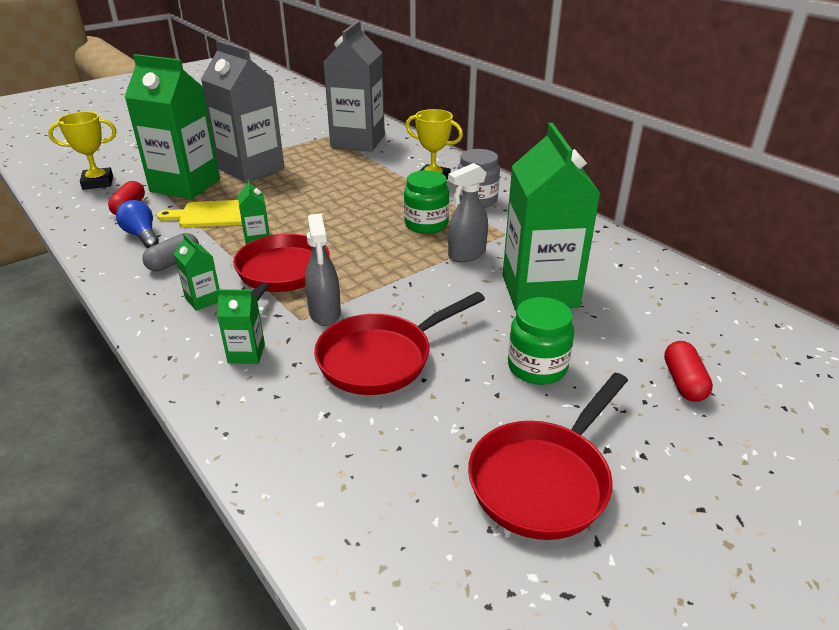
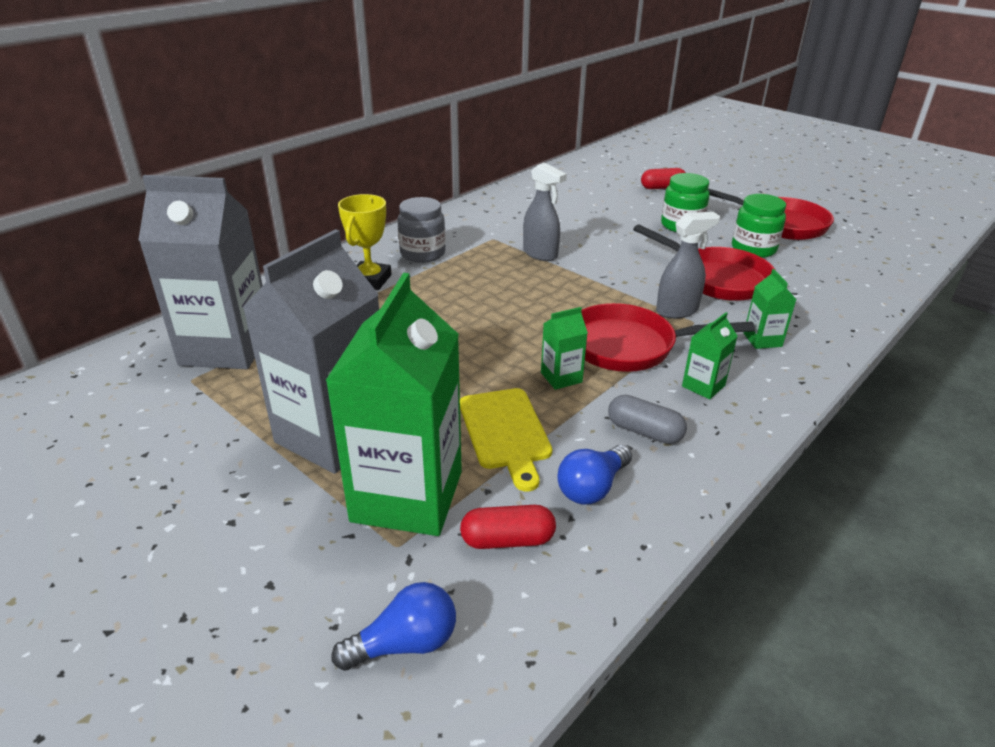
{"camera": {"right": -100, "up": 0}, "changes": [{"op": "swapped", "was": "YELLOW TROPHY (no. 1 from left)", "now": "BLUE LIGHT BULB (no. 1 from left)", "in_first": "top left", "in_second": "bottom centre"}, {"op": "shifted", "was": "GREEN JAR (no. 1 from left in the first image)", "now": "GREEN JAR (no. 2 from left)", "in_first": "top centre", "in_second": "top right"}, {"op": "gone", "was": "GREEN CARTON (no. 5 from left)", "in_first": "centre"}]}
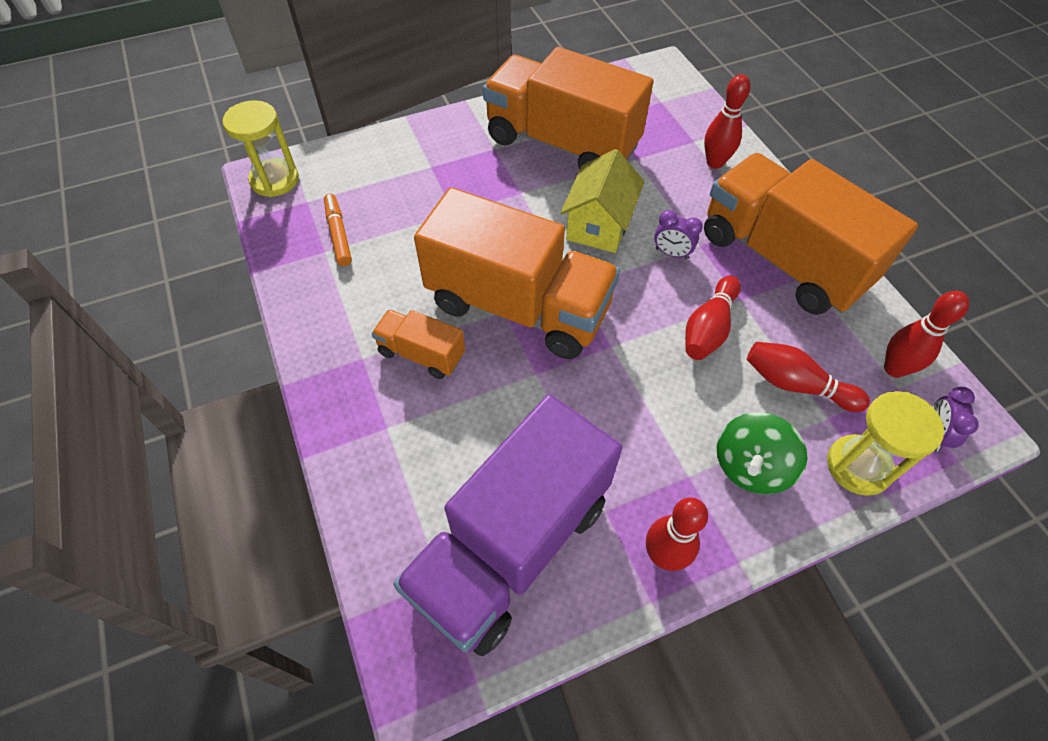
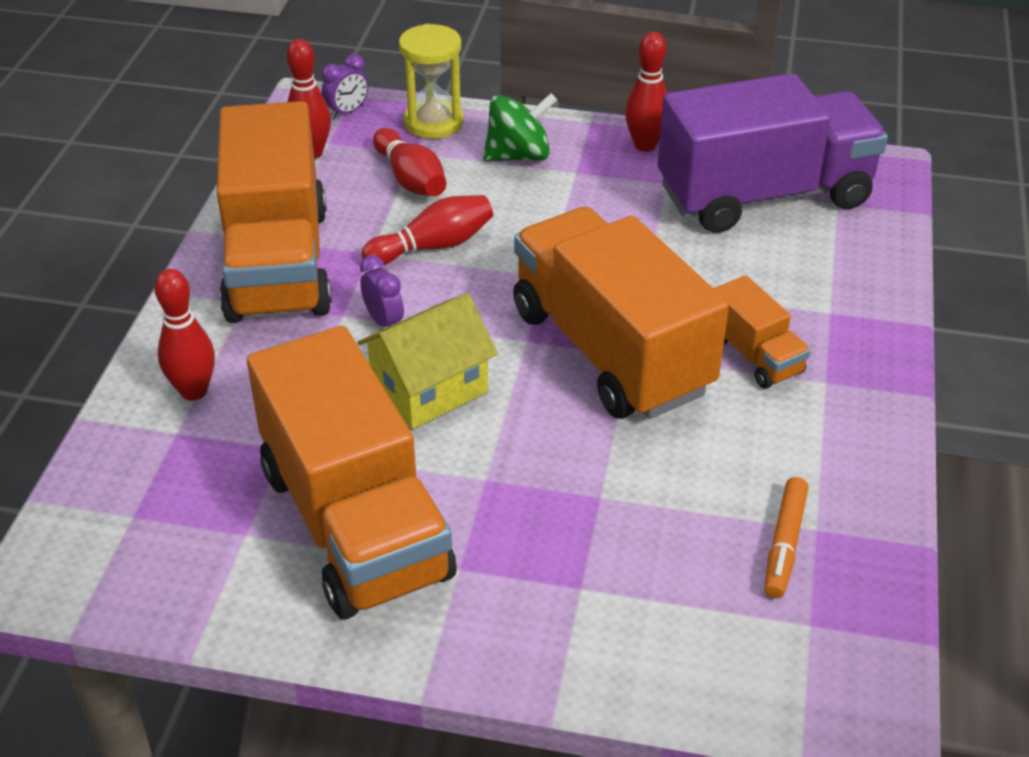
{"camera": {"right": -145, "up": -15}, "changes": [{"op": "gone", "was": "YELLOW HOURGLASS (no. 1 from left)", "in_first": "top left"}]}
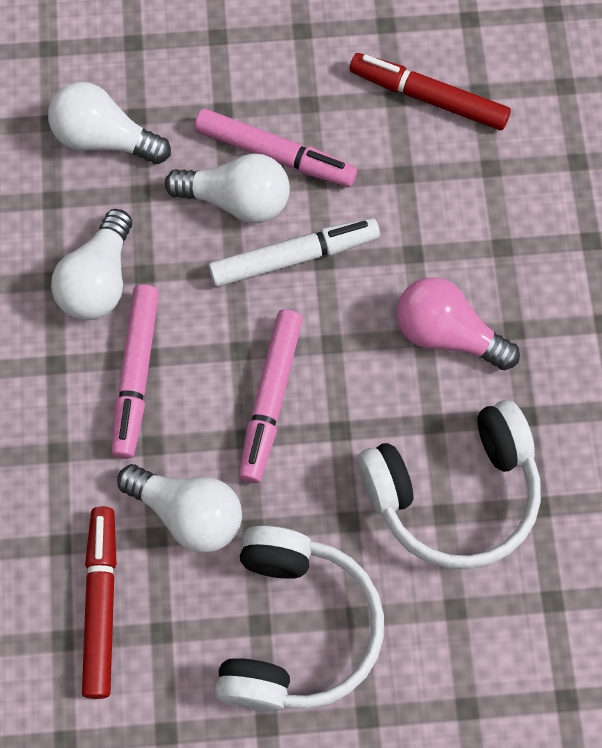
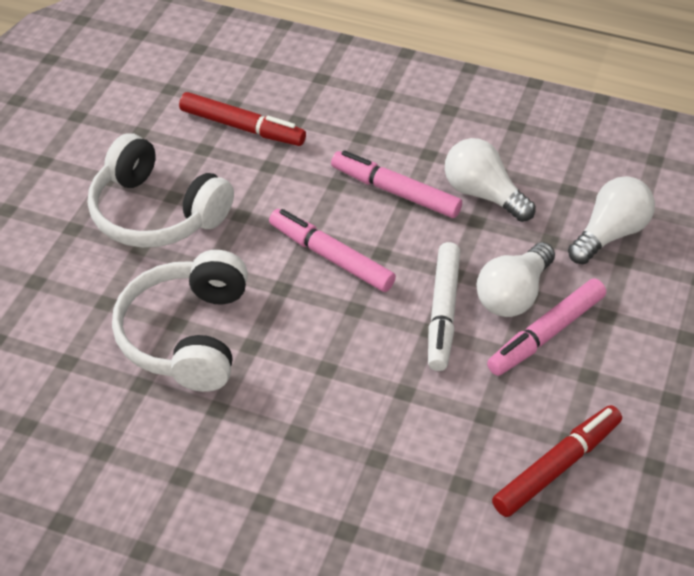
{"camera": {"right": 115, "up": -20}, "changes": [{"op": "gone", "was": "WHITE LIGHT BULB (no. 3 from left)", "in_first": "bottom left"}, {"op": "gone", "was": "PINK LIGHT BULB", "in_first": "middle right"}]}
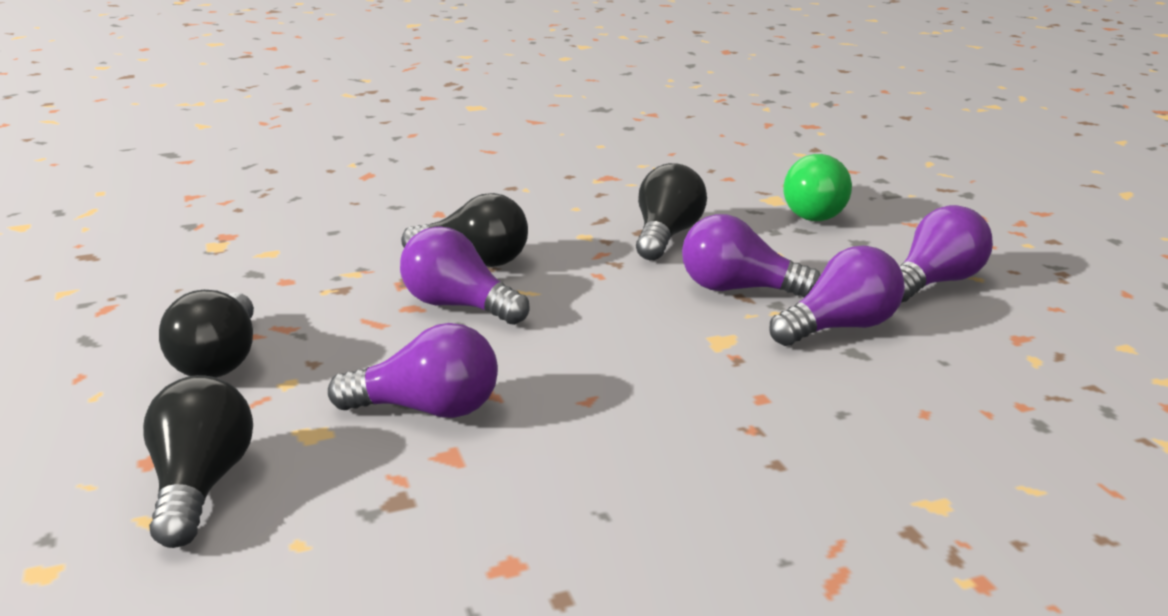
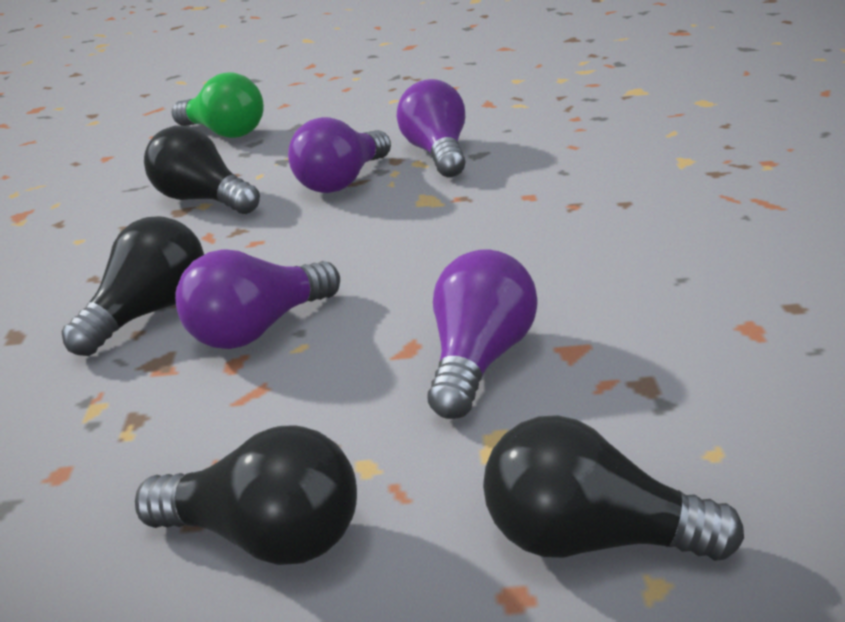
{"camera": {"right": -70, "up": 5}, "changes": [{"op": "gone", "was": "PURPLE LIGHT BULB (no. 5 from left)", "in_first": "middle right"}]}
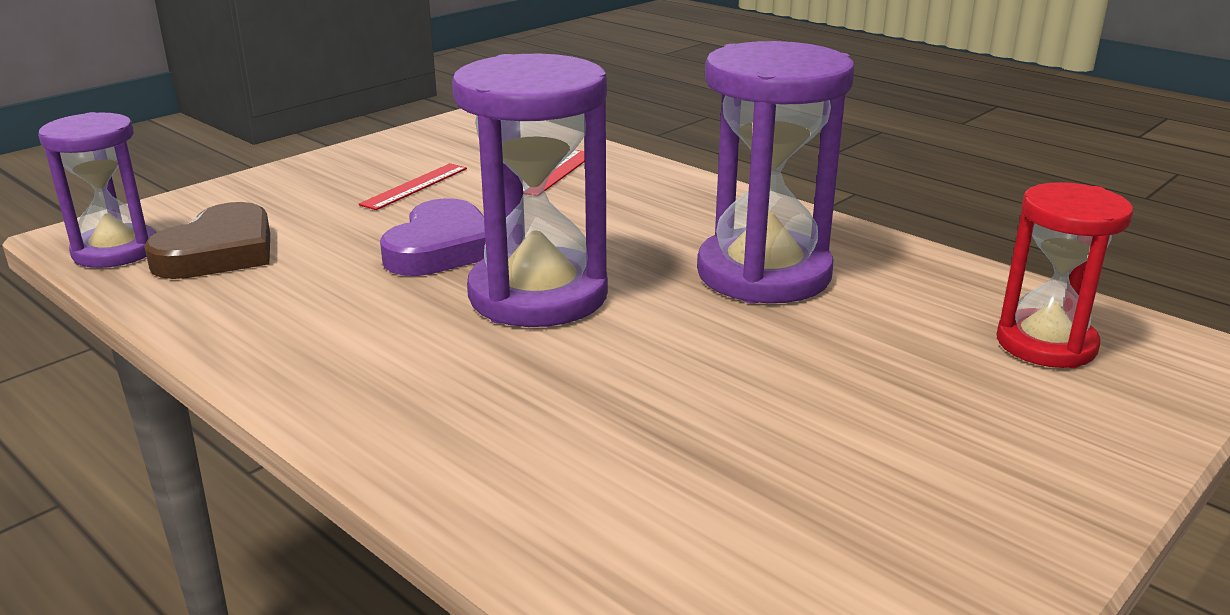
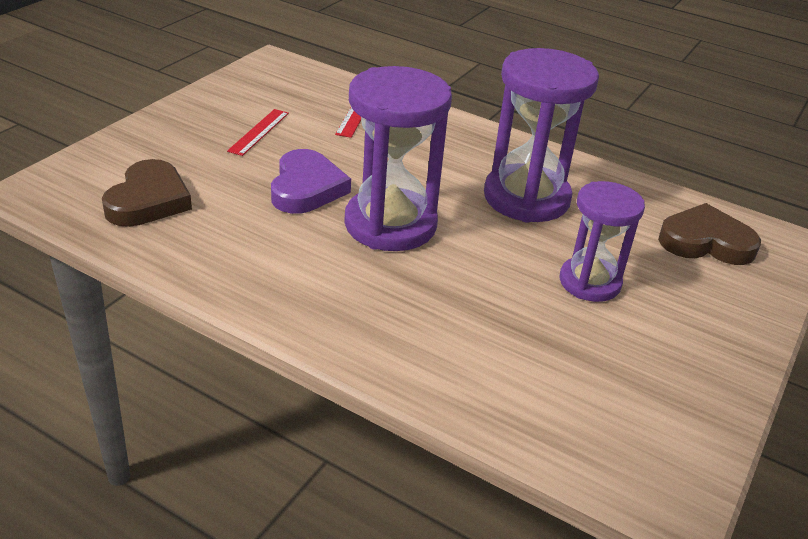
{"camera": {"right": -15, "up": 10}, "changes": [{"op": "shifted", "was": "PURPLE HOURGLASS (no. 1 from left in the first image)", "now": "PURPLE HOURGLASS (no. 3 from left)", "in_first": "top left", "in_second": "middle right"}, {"op": "swapped", "was": "RED HOURGLASS", "now": "BROWN HEART (no. 2 from left)", "in_first": "middle right", "in_second": "middle right"}]}
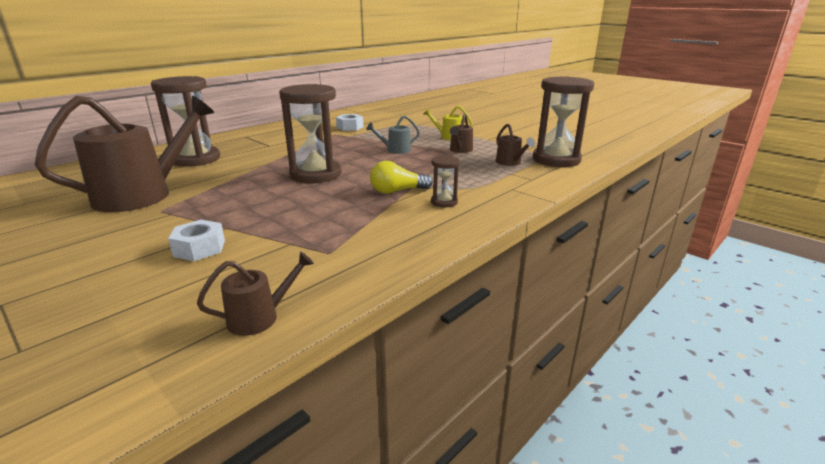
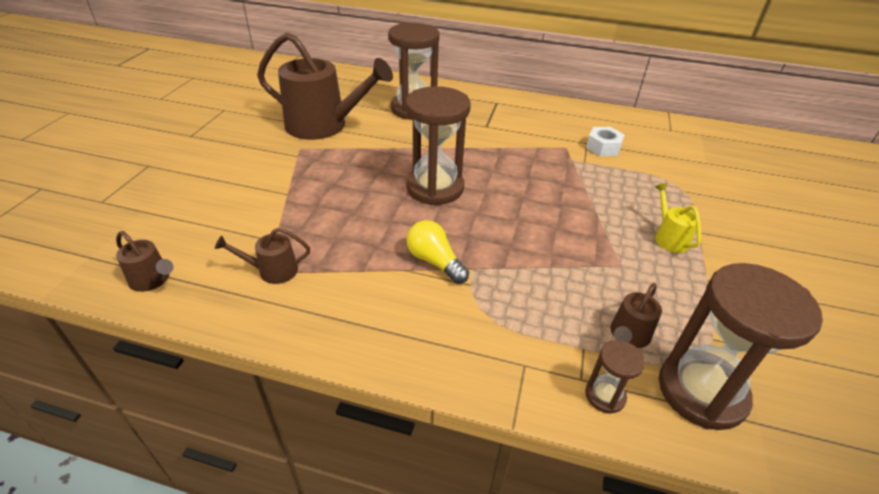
{"camera": {"right": 60, "up": 15}, "changes": [{"op": "shifted", "was": "BROWN WATERING CAN (no. 3 from left in the first image)", "now": "BROWN WATERING CAN (no. 2 from left)", "in_first": "top centre", "in_second": "middle left"}, {"op": "shifted", "was": "BROWN HOURGLASS (no. 3 from left)", "in_first": "centre", "in_second": "bottom right"}, {"op": "gone", "was": "WHITE NUT (no. 1 from left)", "in_first": "middle left"}, {"op": "gone", "was": "GREY WATERING CAN", "in_first": "top centre"}]}
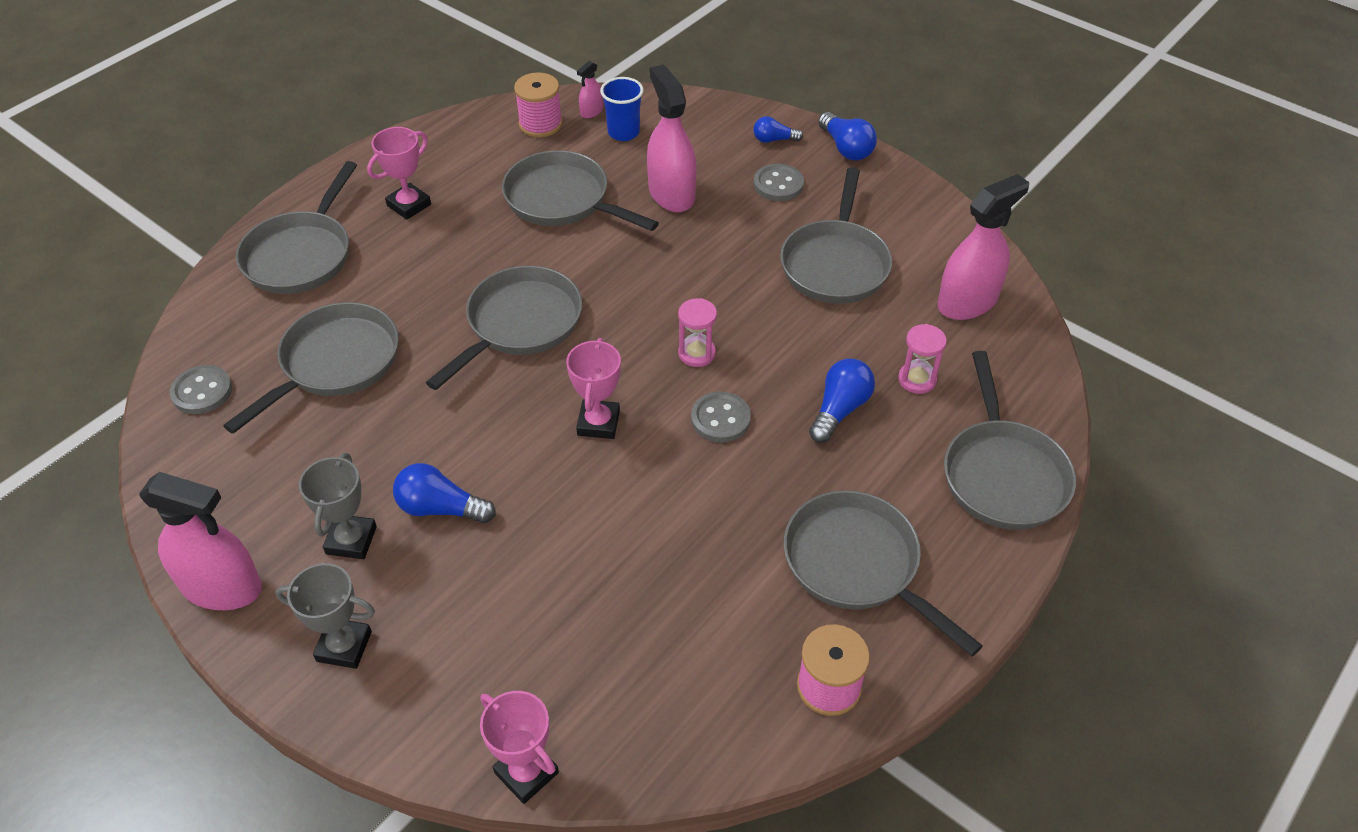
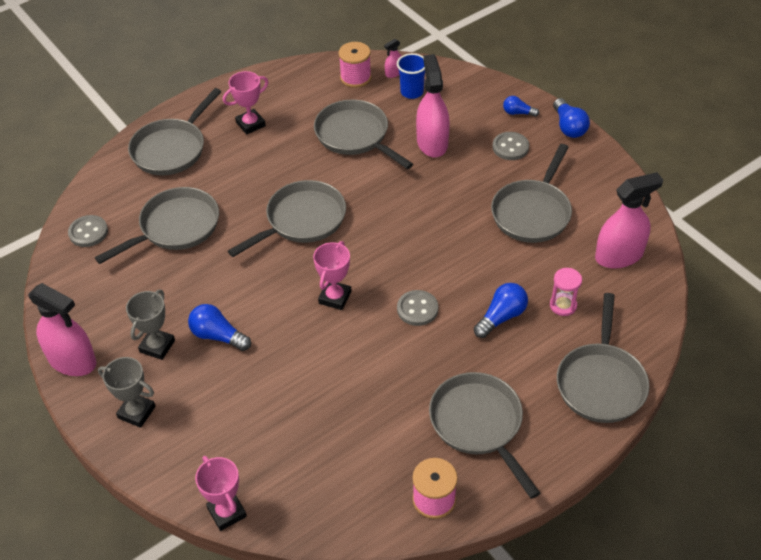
{"camera": {"right": 15, "up": 0}, "changes": [{"op": "gone", "was": "PINK HOURGLASS (no. 1 from left)", "in_first": "centre"}]}
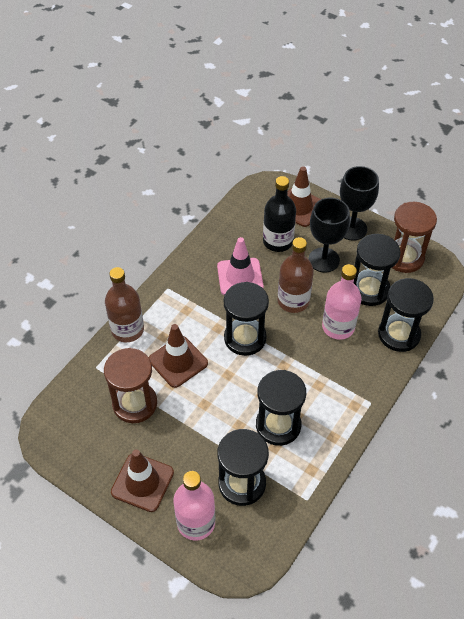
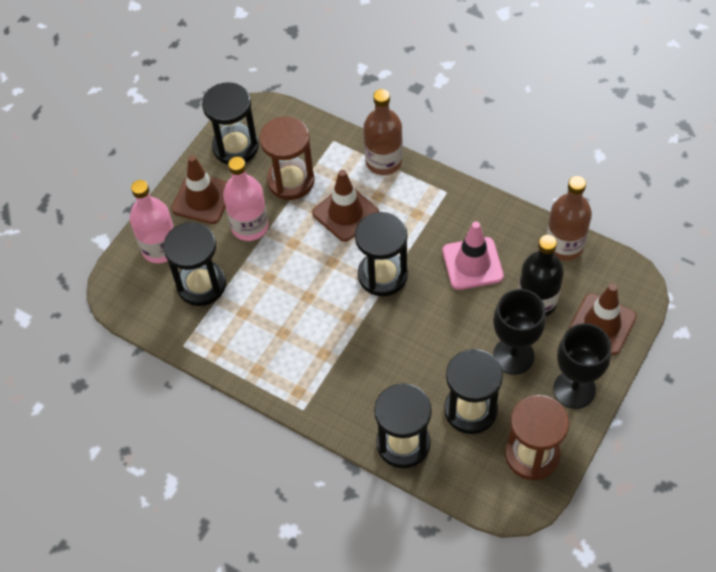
{"camera": {"right": 90, "up": 5}, "changes": [{"op": "shifted", "was": "BLACK HOURGLASS (no. 3 from left in the first image)", "now": "BLACK HOURGLASS (no. 2 from left)", "in_first": "centre", "in_second": "top left"}, {"op": "shifted", "was": "PINK BOTTLE (no. 2 from left)", "in_first": "middle right", "in_second": "centre"}, {"op": "shifted", "was": "BROWN BOTTLE (no. 2 from left)", "in_first": "centre", "in_second": "middle right"}]}
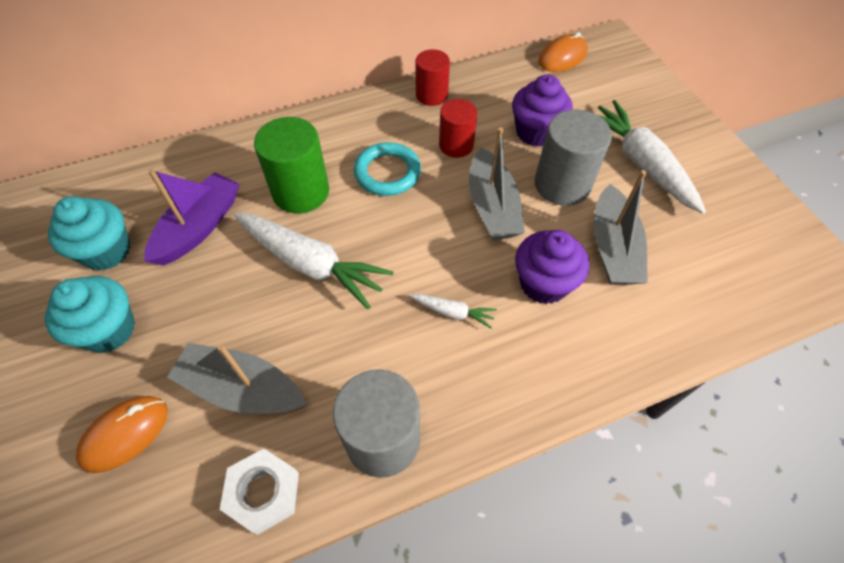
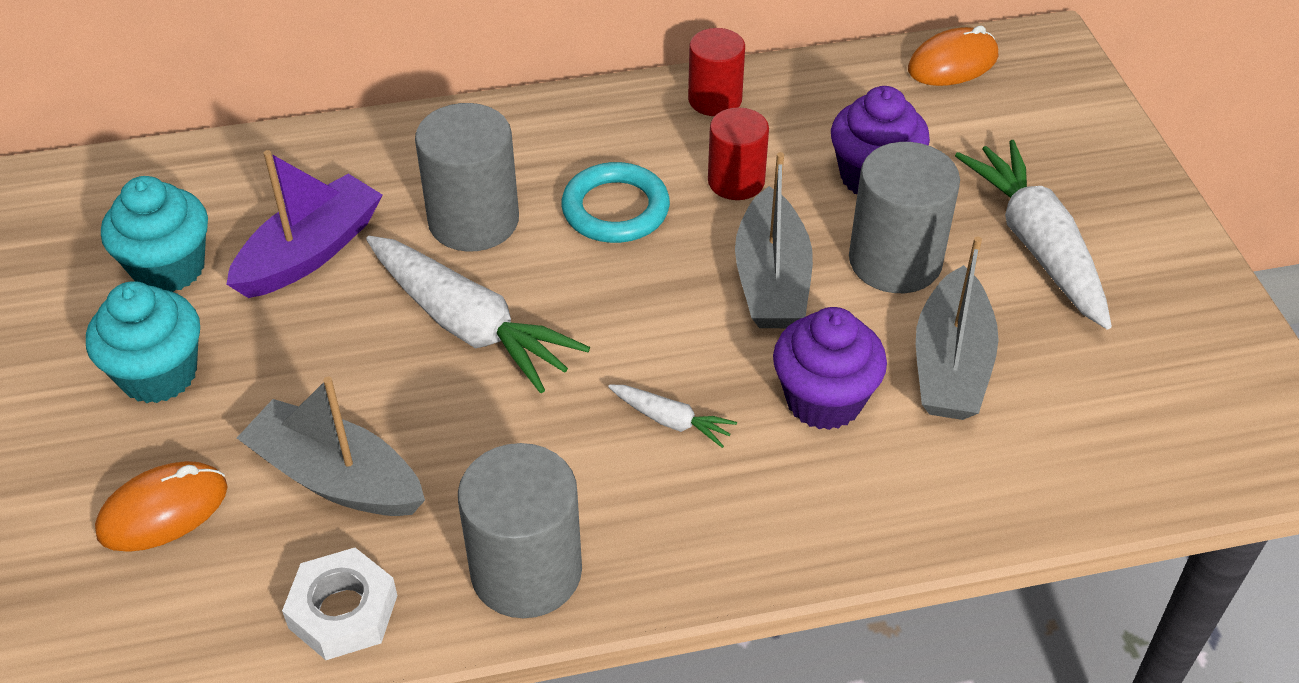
{"camera": {"right": 10, "up": -10}, "changes": [{"op": "repainted", "was": "GREEN CYLINDER", "now": "GREY CYLINDER (no. 1 from left)", "in_first": "top centre", "in_second": "top centre"}]}
